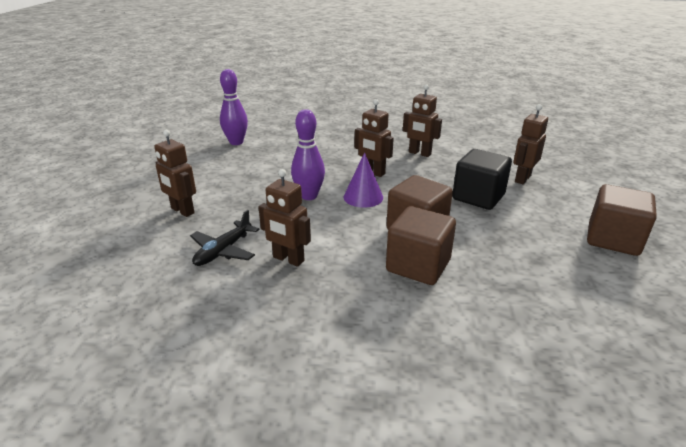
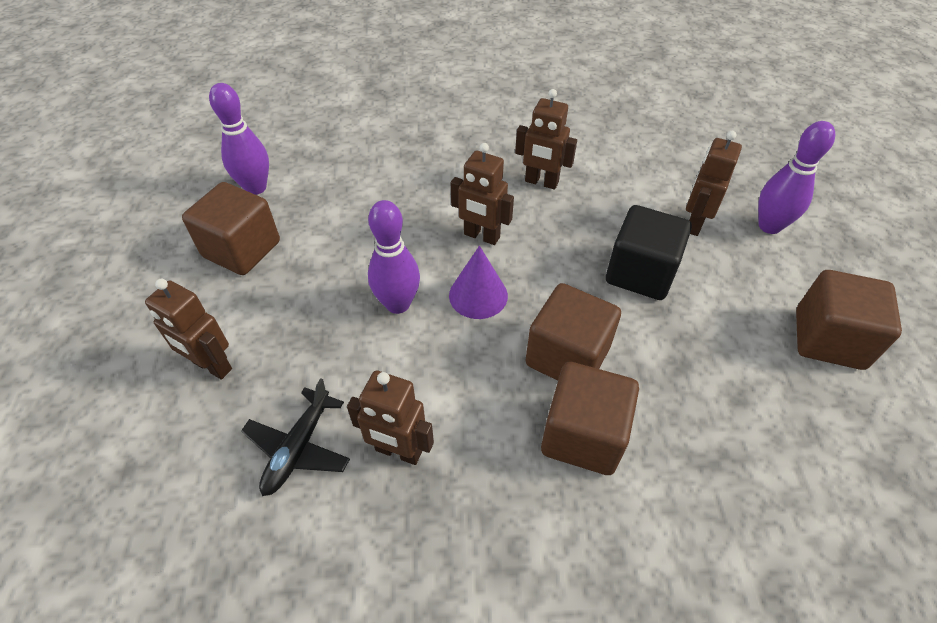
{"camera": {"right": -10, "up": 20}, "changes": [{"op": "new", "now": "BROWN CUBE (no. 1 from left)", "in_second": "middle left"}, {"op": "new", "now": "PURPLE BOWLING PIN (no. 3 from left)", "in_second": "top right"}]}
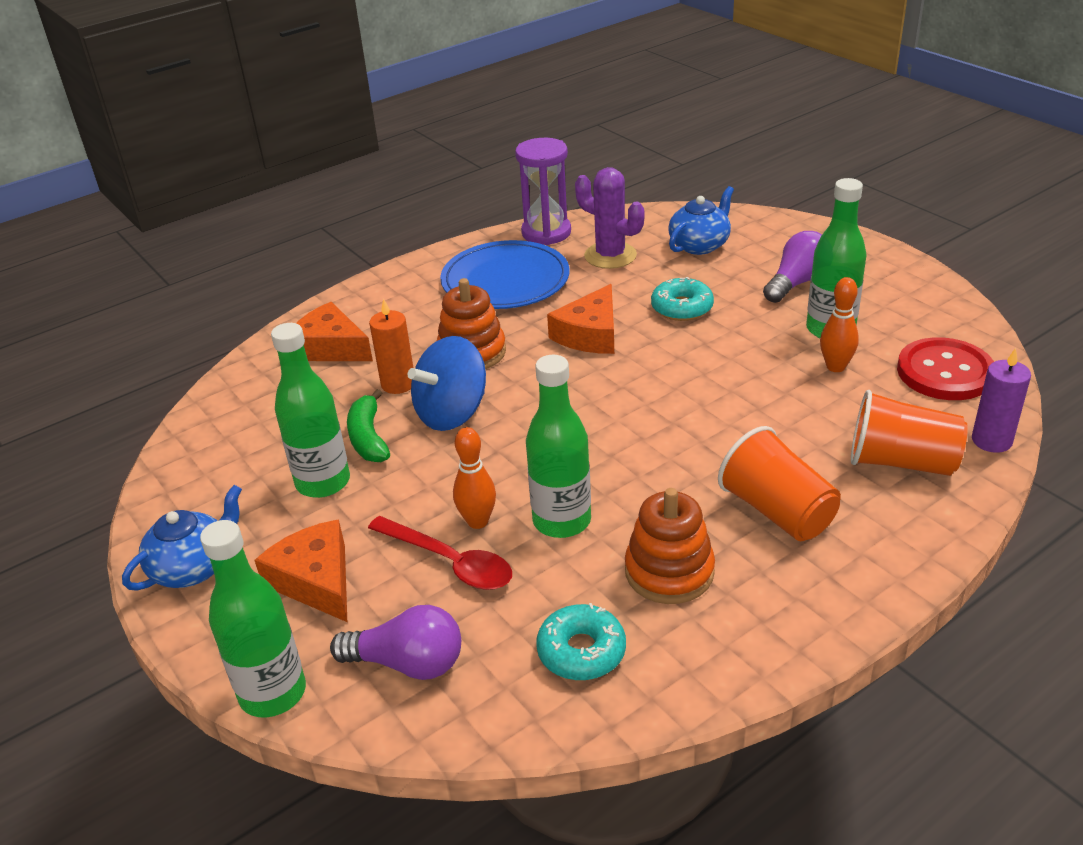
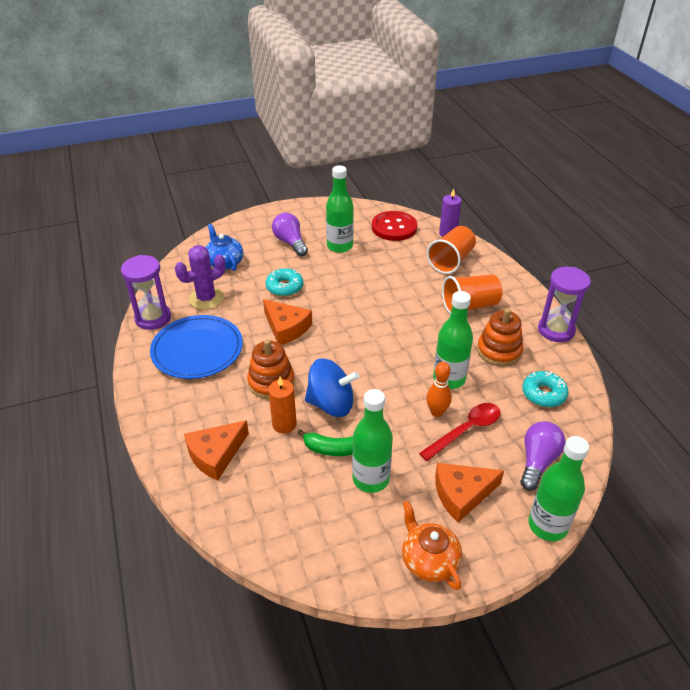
{"camera": {"right": -75, "up": 5}, "changes": [{"op": "rotated", "was": "BLUE SPINNING TOP", "in_first": "centre", "in_second": "centre", "clockwise": -60}, {"op": "repainted", "was": "BLUE TEAPOT (no. 1 from left)", "now": "ORANGE TEAPOT", "in_first": "middle left", "in_second": "bottom centre"}, {"op": "new", "now": "PURPLE HOURGLASS (no. 2 from left)", "in_second": "middle right"}, {"op": "gone", "was": "ORANGE BOWLING PIN (no. 2 from left)", "in_first": "middle right"}]}
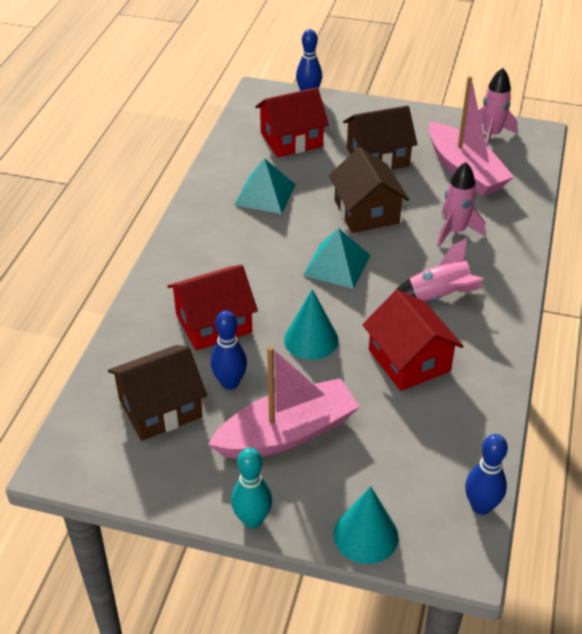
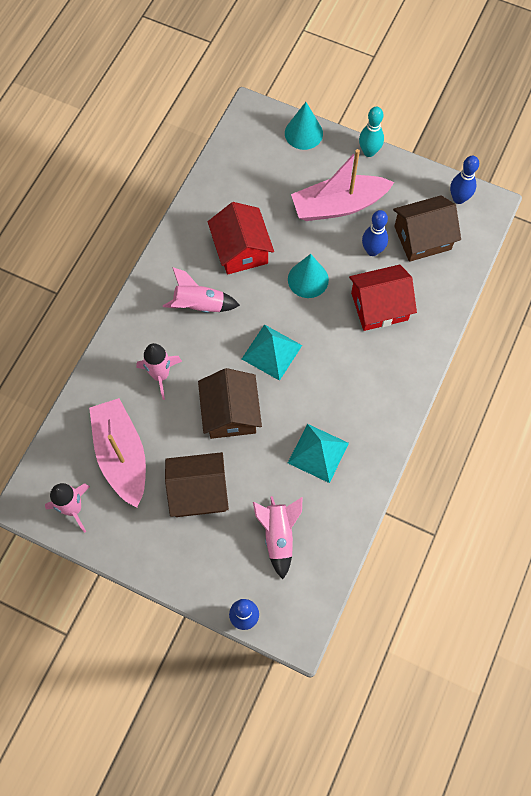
{"camera": {"right": -170, "up": 25}, "changes": [{"op": "swapped", "was": "RED HOUSE (no. 2 from left)", "now": "PINK ROCKET (no. 4 from left)", "in_first": "top centre", "in_second": "bottom centre"}, {"op": "shifted", "was": "BLUE BOWLING PIN (no. 3 from left)", "in_first": "bottom right", "in_second": "top right"}]}
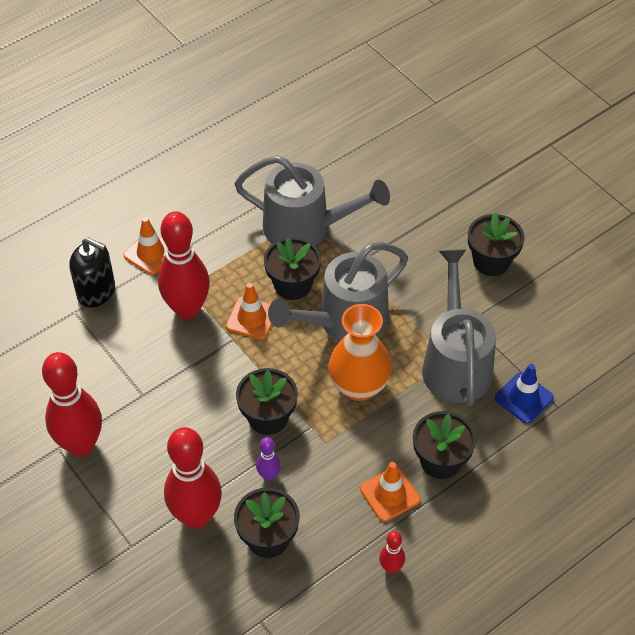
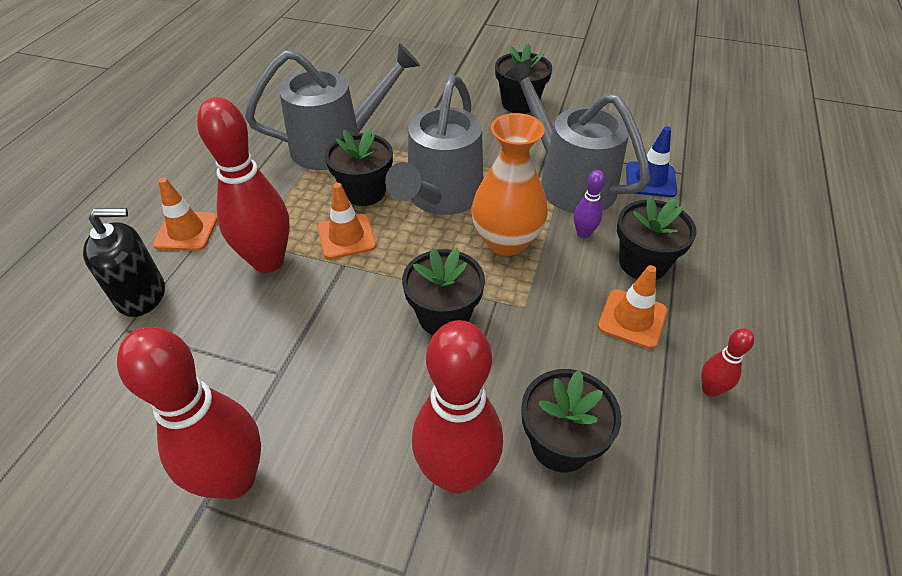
{"camera": {"right": -35, "up": -5}, "changes": [{"op": "shifted", "was": "PURPLE BOWLING PIN", "in_first": "bottom centre", "in_second": "centre"}]}
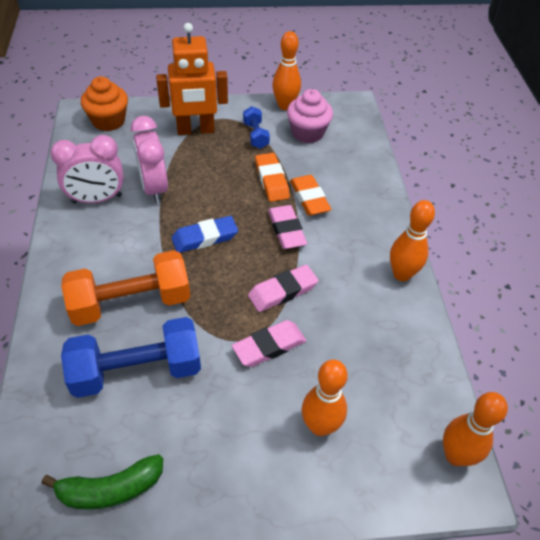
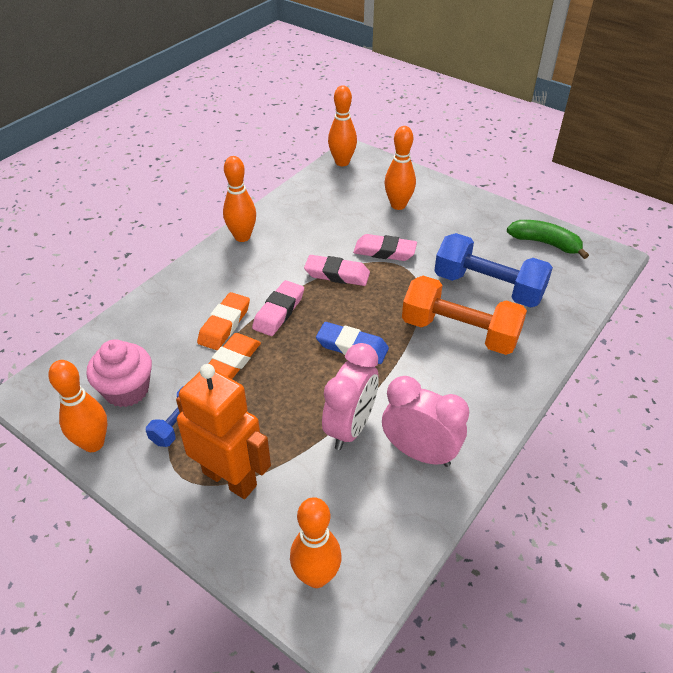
{"camera": {"right": -135, "up": -5}, "changes": [{"op": "swapped", "was": "ORANGE CUPCAKE", "now": "ORANGE BOWLING PIN (no. 3 from left)", "in_first": "top left", "in_second": "bottom centre"}]}
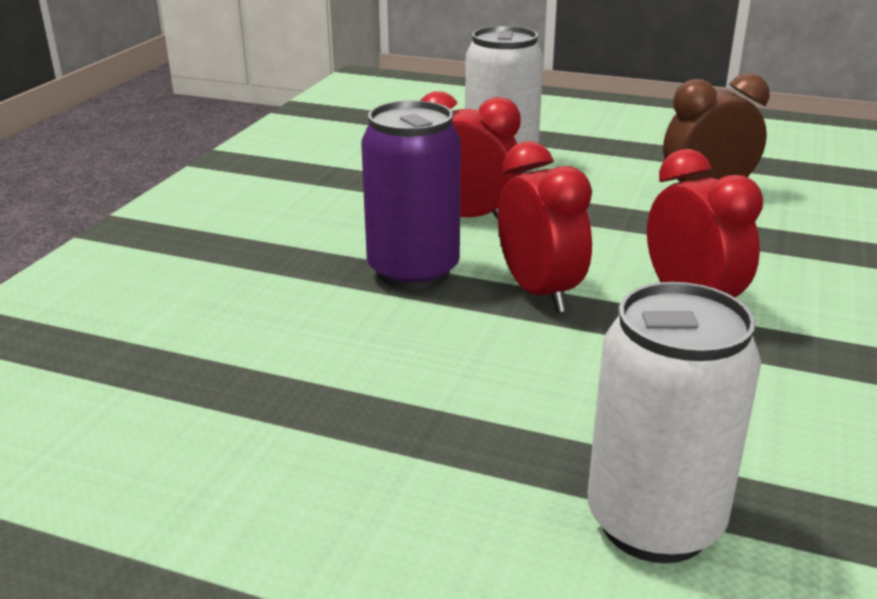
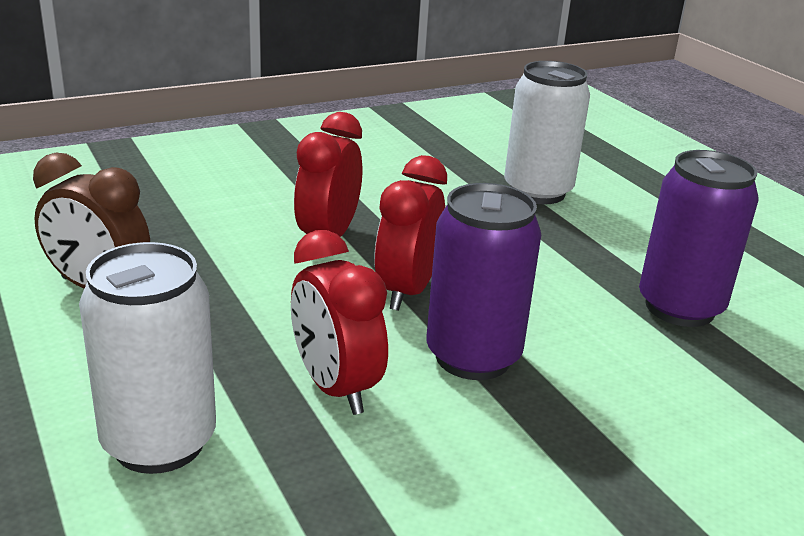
{"camera": {"right": -140, "up": 0}, "changes": [{"op": "new", "now": "PURPLE CAN (no. 2 from left)", "in_second": "middle right"}]}
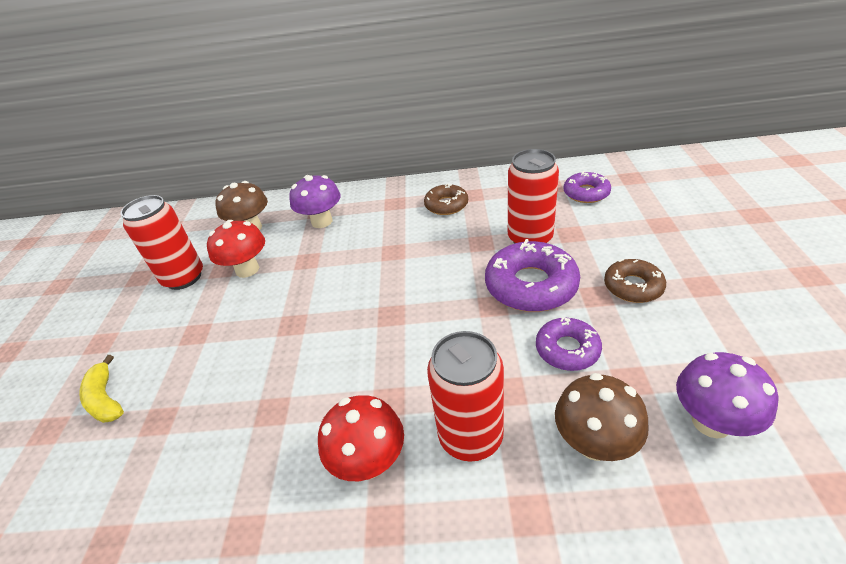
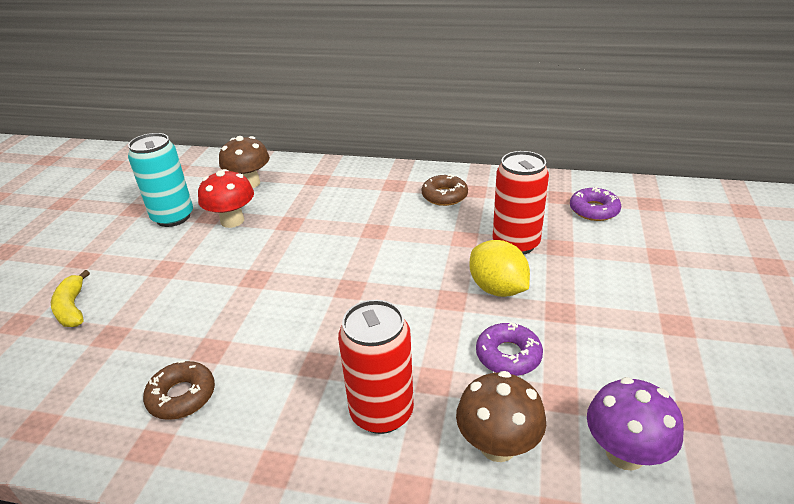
{"camera": {"right": 10, "up": -5}, "changes": [{"op": "repainted", "was": "RED CAN (no. 1 from left)", "now": "TURQUOISE CAN", "in_first": "middle left", "in_second": "middle left"}, {"op": "shifted", "was": "BROWN DONUT (no. 2 from left in the first image)", "now": "BROWN DONUT (no. 1 from left)", "in_first": "middle right", "in_second": "bottom left"}, {"op": "swapped", "was": "PURPLE DONUT (no. 1 from left)", "now": "YELLOW LEMON", "in_first": "centre", "in_second": "centre"}, {"op": "gone", "was": "PURPLE MUSHROOM (no. 1 from left)", "in_first": "centre"}, {"op": "gone", "was": "RED MUSHROOM (no. 2 from left)", "in_first": "bottom centre"}]}
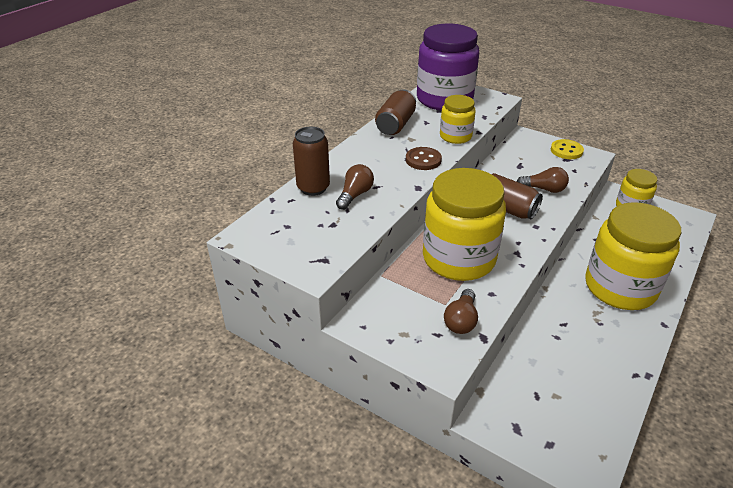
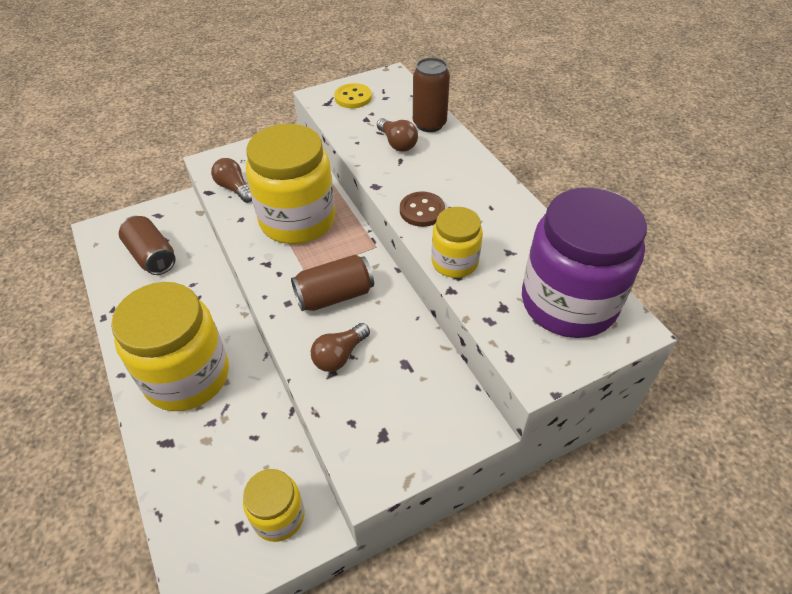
{"camera": {"right": 120, "up": 10}, "changes": [{"op": "shifted", "was": "BROWN CAN (no. 2 from left in the first image)", "now": "BROWN CAN (no. 1 from left)", "in_first": "top centre", "in_second": "middle left"}, {"op": "shifted", "was": "YELLOW BUTTON", "in_first": "top right", "in_second": "top centre"}]}
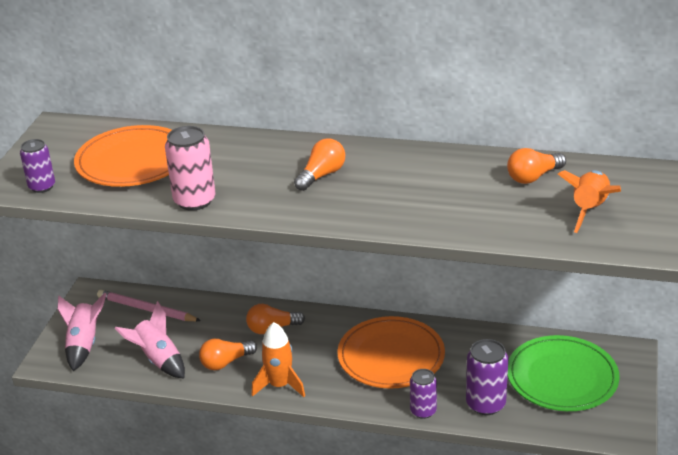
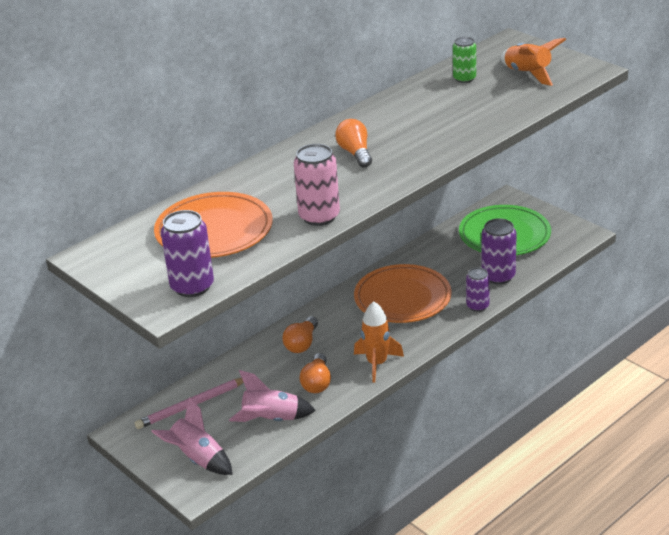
{"camera": {"right": -55, "up": 0}, "changes": [{"op": "scaled", "was": "PURPLE CAN (no. 1 from left)", "in_first": "middle left", "in_second": "middle left", "ratio": 1.52}, {"op": "swapped", "was": "ORANGE LIGHT BULB (no. 4 from left)", "now": "GREEN CAN", "in_first": "middle right", "in_second": "top right"}]}
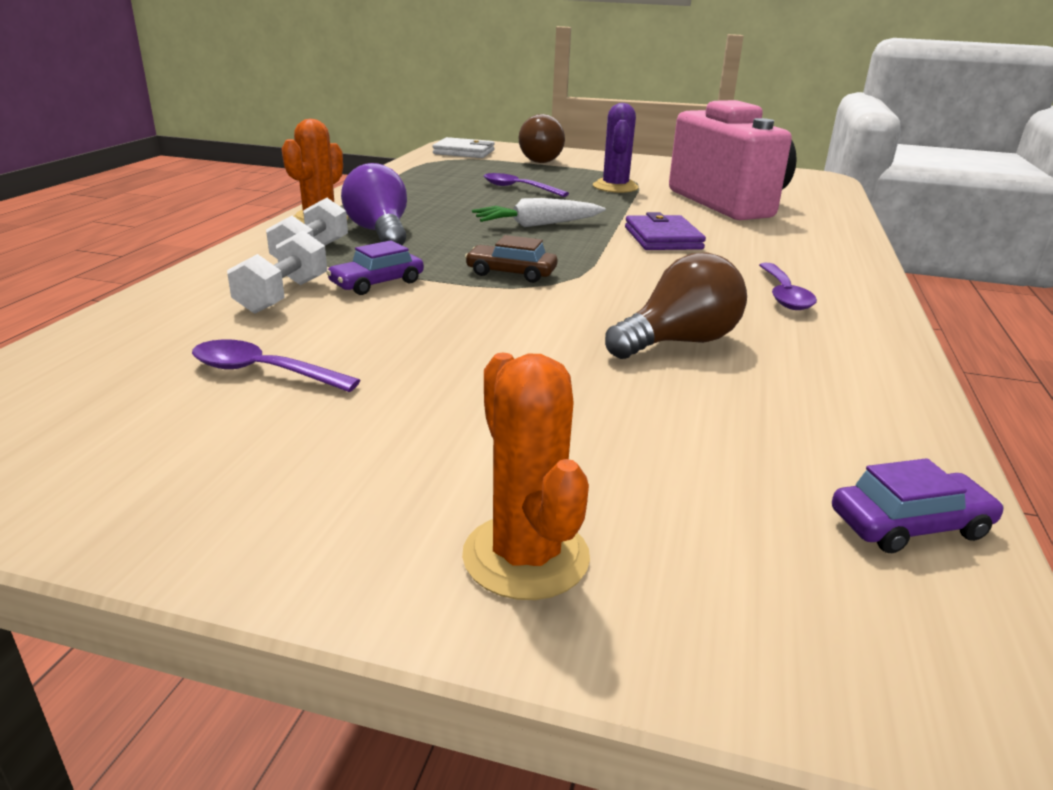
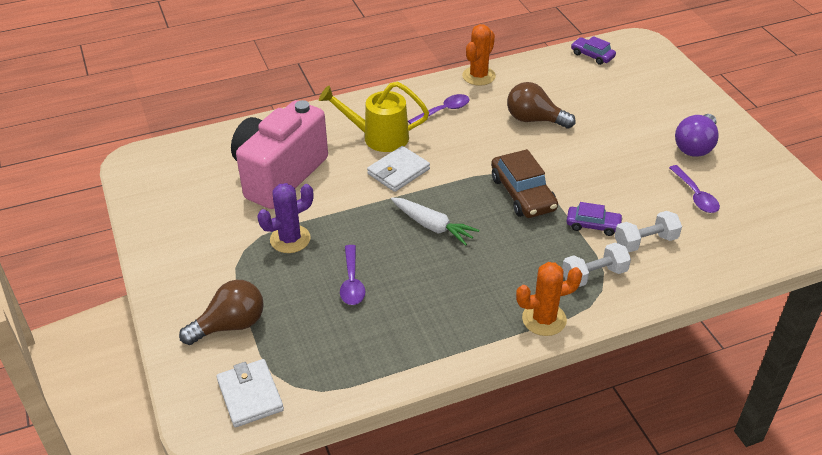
{"camera": {"right": -125, "up": 15}, "changes": [{"op": "new", "now": "YELLOW WATERING CAN", "in_second": "top centre"}, {"op": "repainted", "was": "PURPLE WALLET", "now": "WHITE WALLET (no. 2 from left)", "in_first": "top centre", "in_second": "centre"}, {"op": "shifted", "was": "ORANGE CACTUS (no. 2 from left in the first image)", "now": "ORANGE CACTUS (no. 1 from left)", "in_first": "centre", "in_second": "top centre"}, {"op": "scaled", "was": "BROWN CAR", "in_first": "top centre", "in_second": "centre", "ratio": 1.68}, {"op": "shifted", "was": "PURPLE LIGHT BULB", "in_first": "top centre", "in_second": "top right"}]}
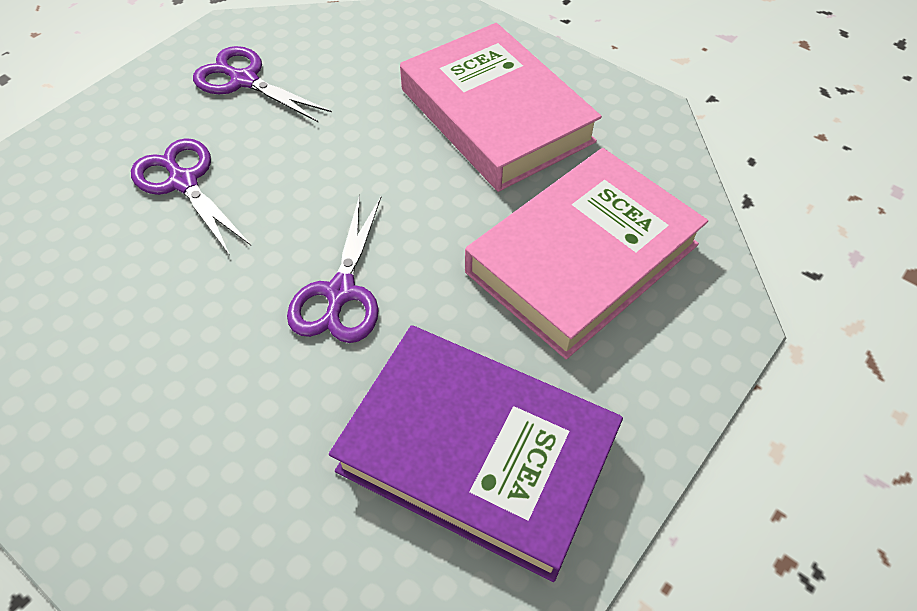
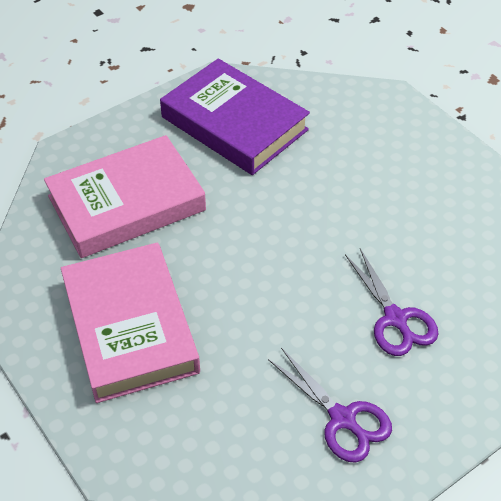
{"camera": {"right": -165, "up": -5}, "changes": [{"op": "gone", "was": "PURPLE SCISSORS (no. 3 from left)", "in_first": "centre"}]}
